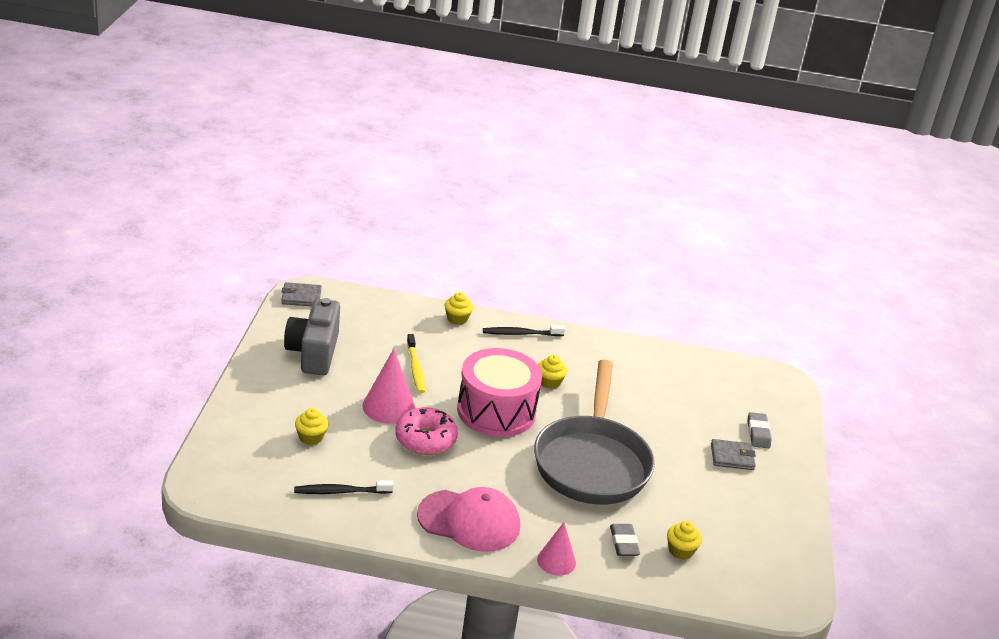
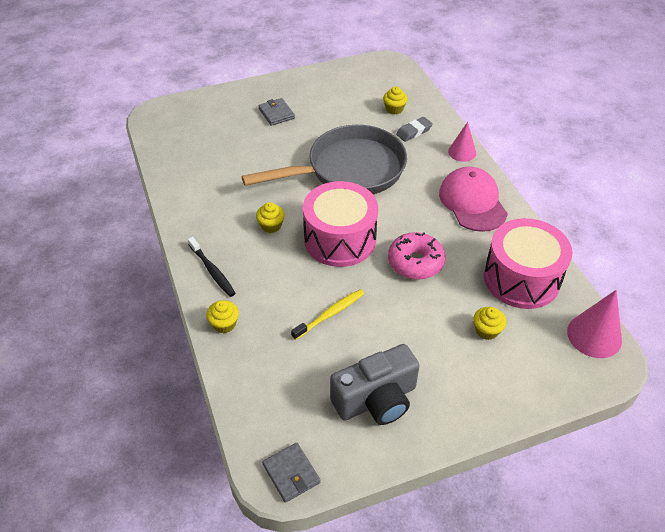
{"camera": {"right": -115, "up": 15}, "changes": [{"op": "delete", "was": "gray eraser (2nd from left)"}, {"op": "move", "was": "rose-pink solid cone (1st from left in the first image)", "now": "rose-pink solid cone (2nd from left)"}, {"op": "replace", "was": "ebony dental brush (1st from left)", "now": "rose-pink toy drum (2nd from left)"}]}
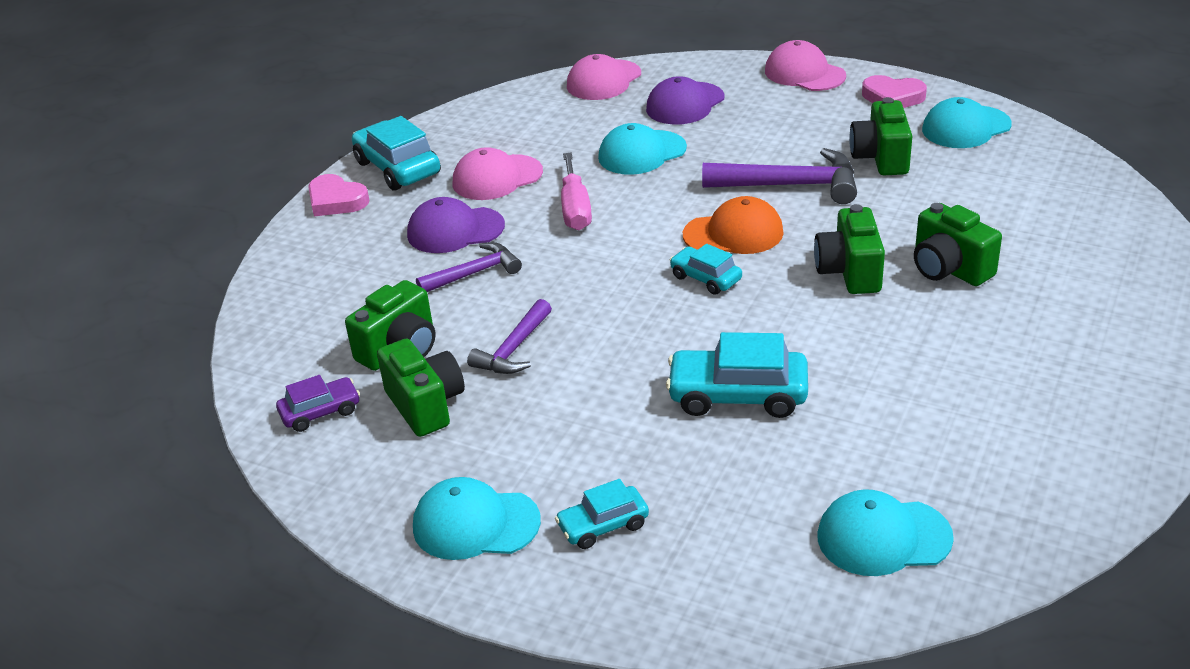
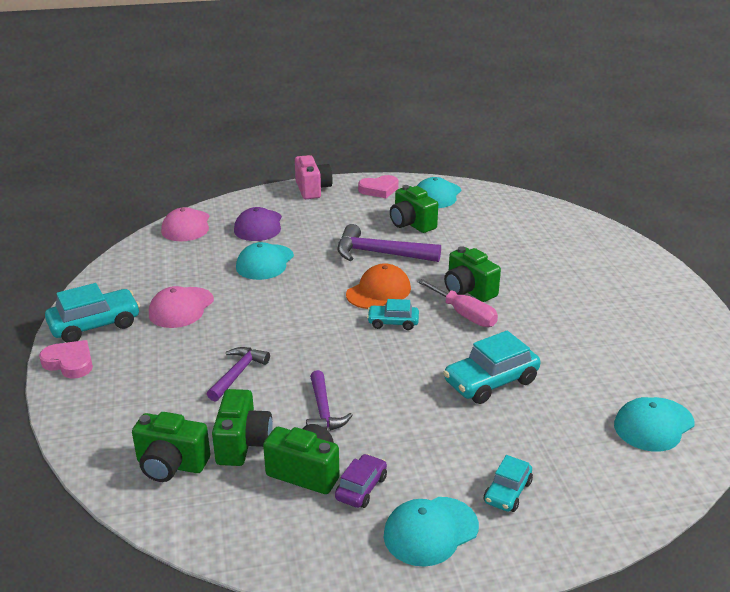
{"camera": {"right": -40, "up": -5}, "changes": [{"op": "delete", "was": "violet baseball cap (1st from left)"}, {"op": "move", "was": "violet automobile"}, {"op": "move", "was": "rose-pink screwdriver"}, {"op": "move", "was": "emerald compact camera (5th from left in the first image)", "now": "emerald compact camera (1st from left)"}, {"op": "replace", "was": "rose-pink baseball cap (3rd from left)", "now": "rose-pink compact camera"}, {"op": "rotate", "was": "rose-pink heart (1st from left)", "clockwise": -150}, {"op": "rotate", "was": "teal automobile (1st from left)", "clockwise": 135}, {"op": "rotate", "was": "violet claw hammer (3rd from left)", "clockwise": -135}]}
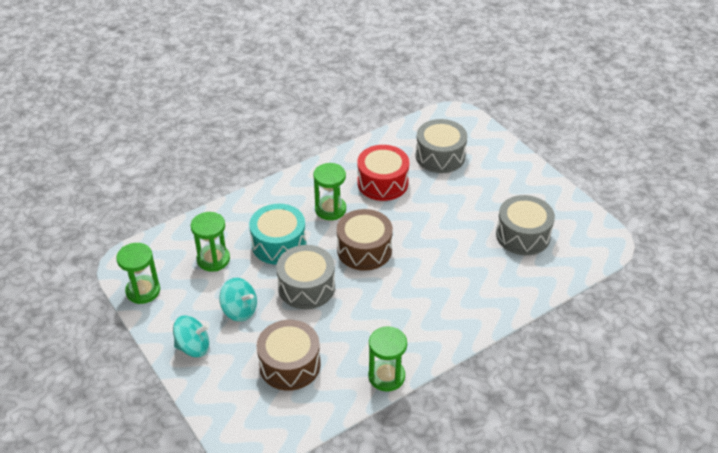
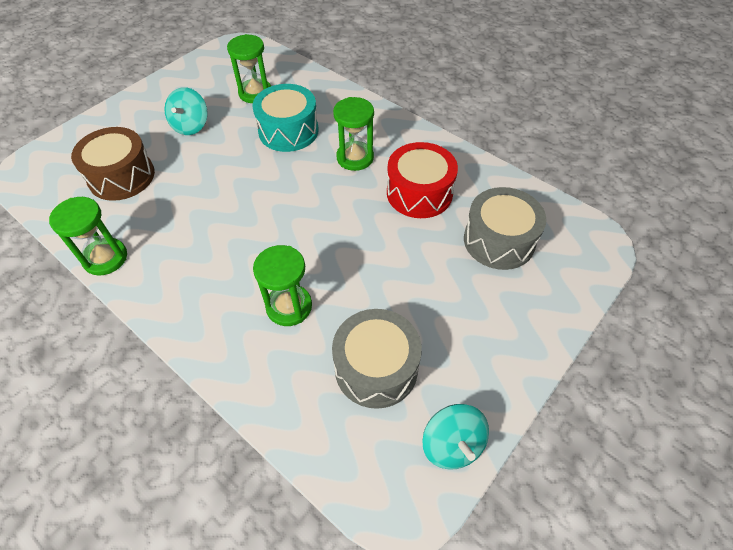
{"camera": {"right": 75, "up": 10}, "changes": [{"op": "delete", "was": "gray toy drum (1st from left)"}, {"op": "delete", "was": "brown toy drum (2nd from left)"}, {"op": "move", "was": "emerald sand timer (1st from left in the first image)", "now": "emerald sand timer (3rd from left)"}, {"op": "move", "was": "teal whirligig (1st from left in the first image)", "now": "teal whirligig (2nd from left)"}]}
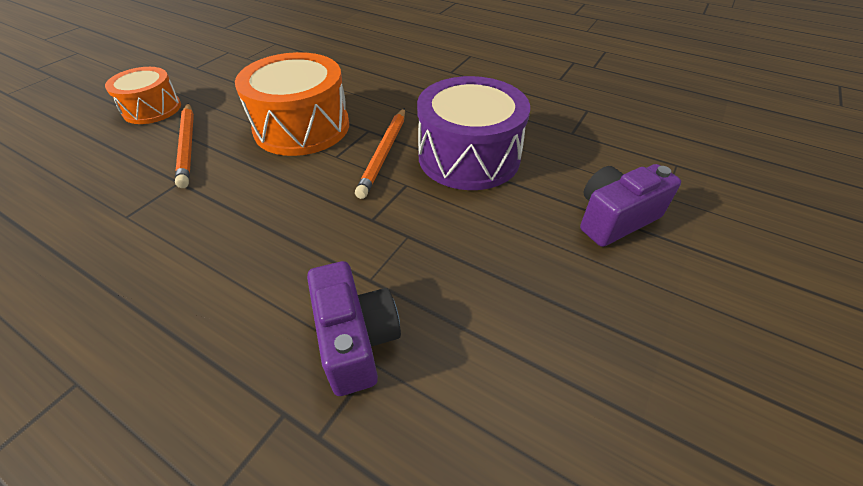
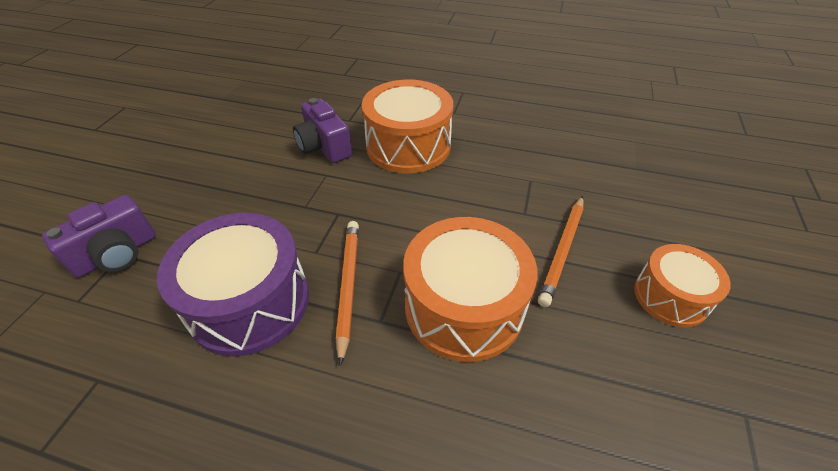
{"camera": {"right": 165, "up": 0}, "changes": [{"op": "insert", "now": "orange toy drum (1st from left)"}, {"op": "rotate", "was": "orange lead pencil (1st from left in the first image)", "clockwise": -120}]}
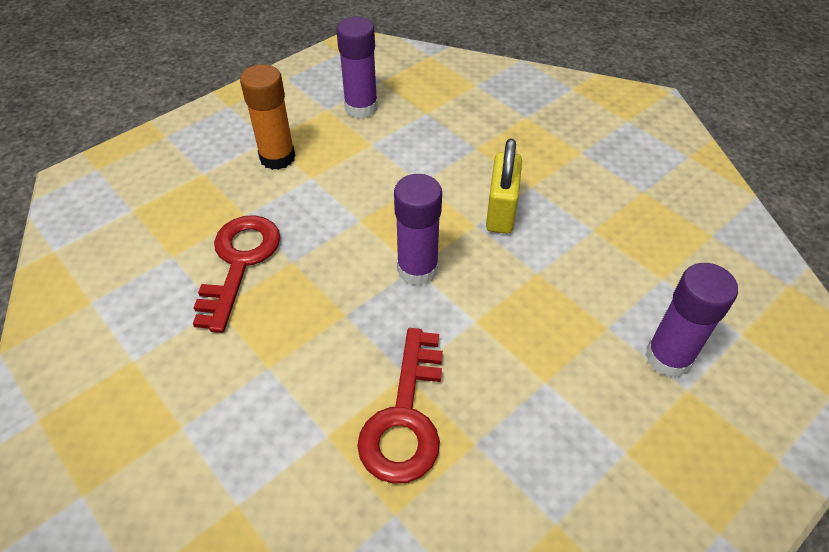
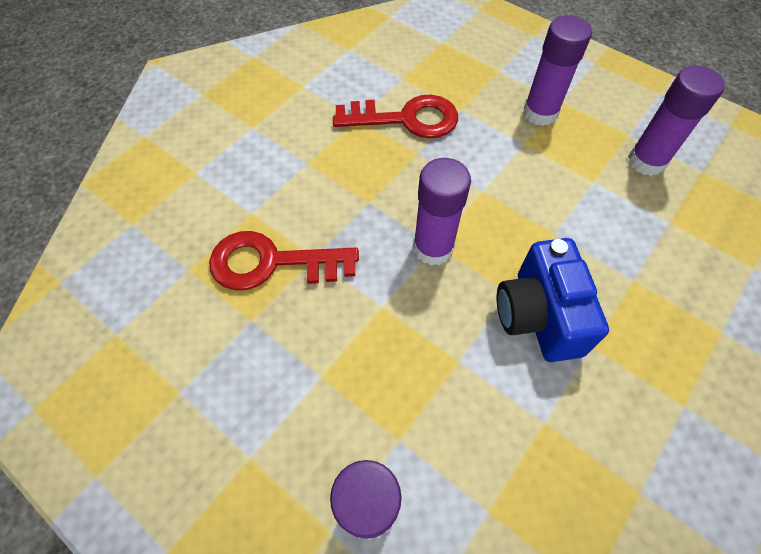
{"camera": {"right": 80, "up": 10}, "changes": [{"op": "replace", "was": "bright yellow lock", "now": "royal blue compact camera"}, {"op": "recolor", "was": "orange glue", "now": "violet glue (3rd from left)"}]}
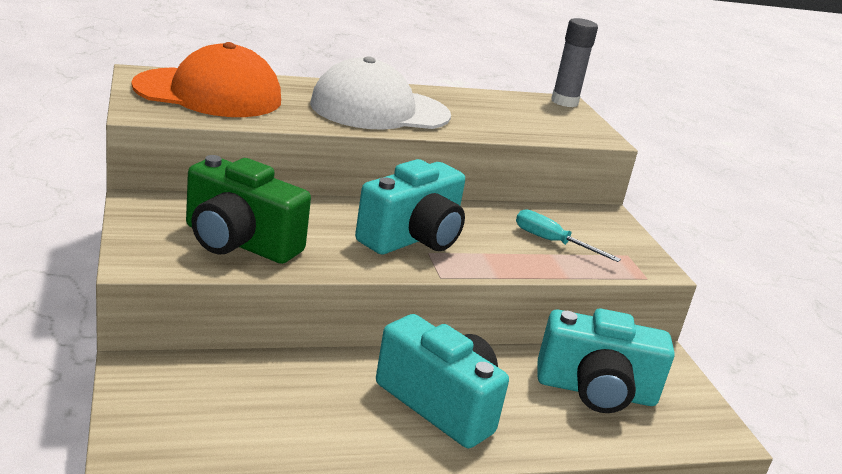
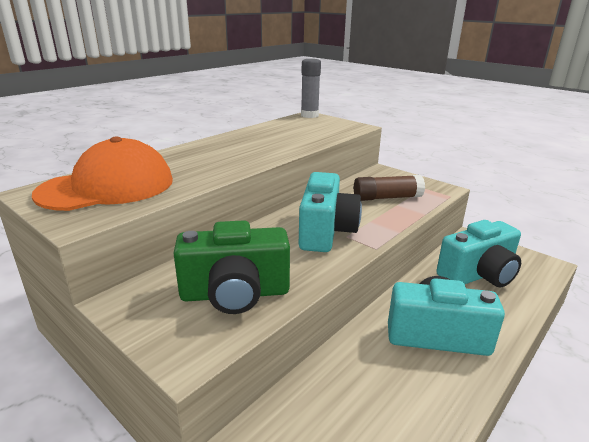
{"camera": {"right": -30, "up": 0}, "changes": [{"op": "delete", "was": "snow-white baseball cap"}, {"op": "replace", "was": "teal screwdriver", "now": "brown glue"}]}
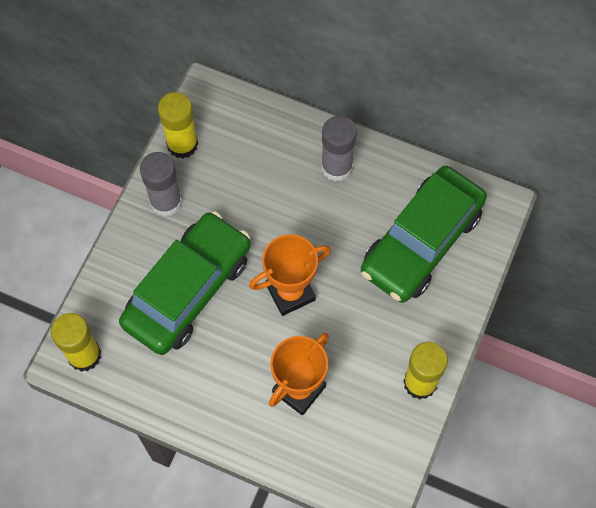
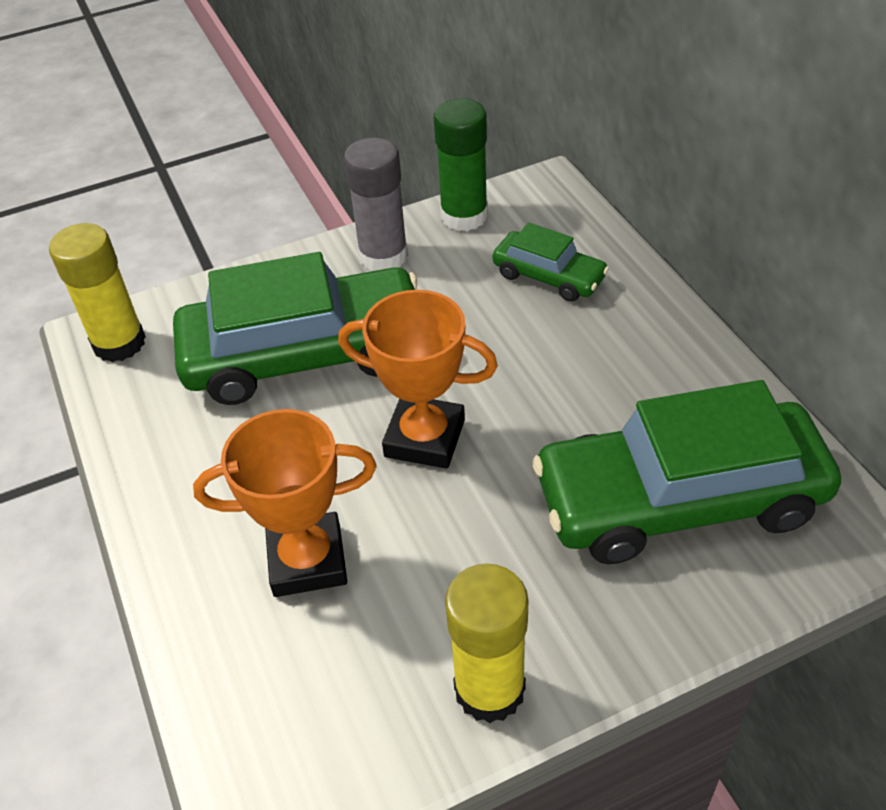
{"camera": {"right": 45, "up": -20}, "changes": [{"op": "delete", "was": "gray glue (2nd from left)"}, {"op": "insert", "now": "emerald automobile (2nd from left)"}, {"op": "recolor", "was": "bright yellow glue (2nd from left)", "now": "emerald glue"}]}
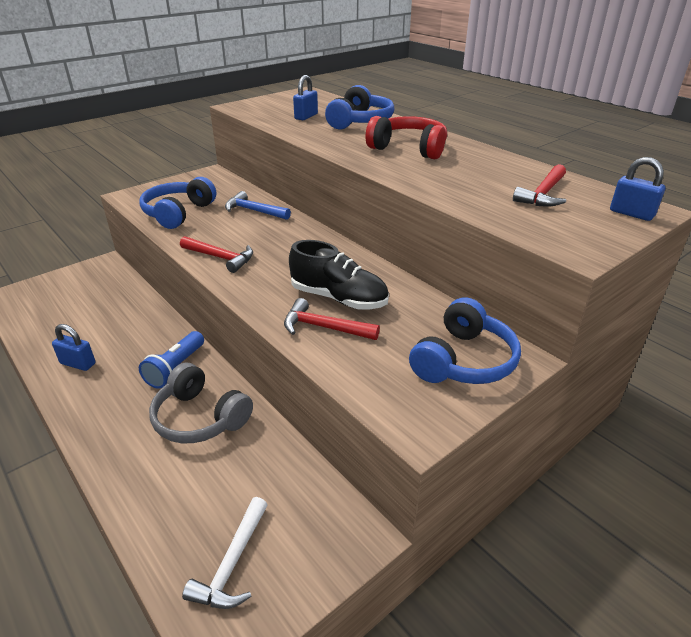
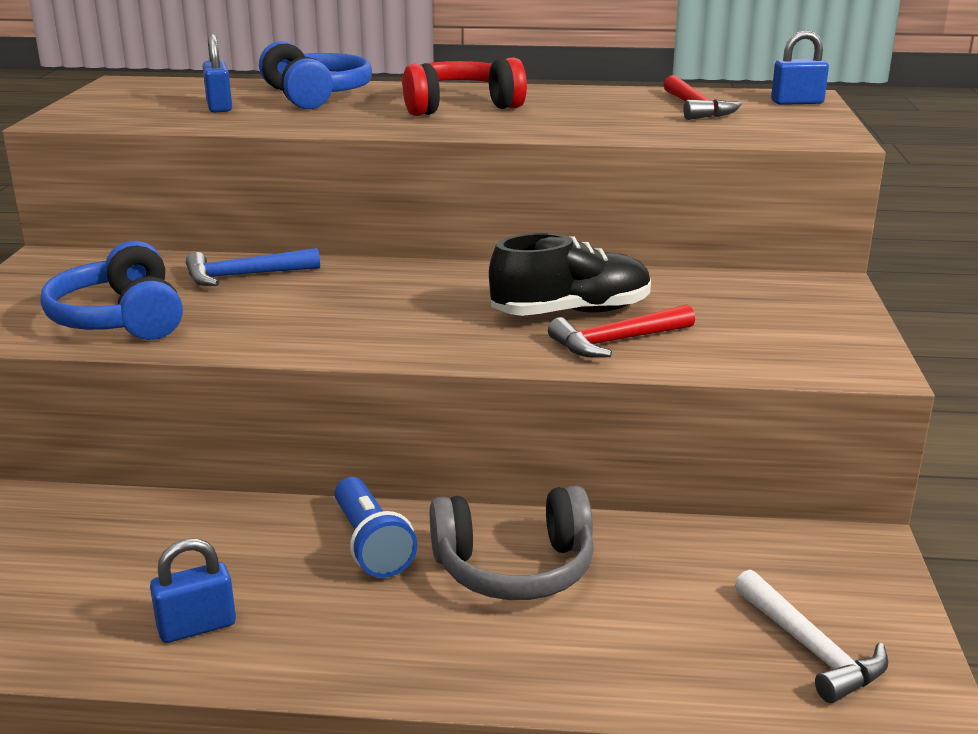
{"camera": {"right": -45, "up": -10}, "changes": [{"op": "delete", "was": "crimson claw hammer (1st from left)"}, {"op": "delete", "was": "royal blue over-ear headphones (3rd from left)"}]}
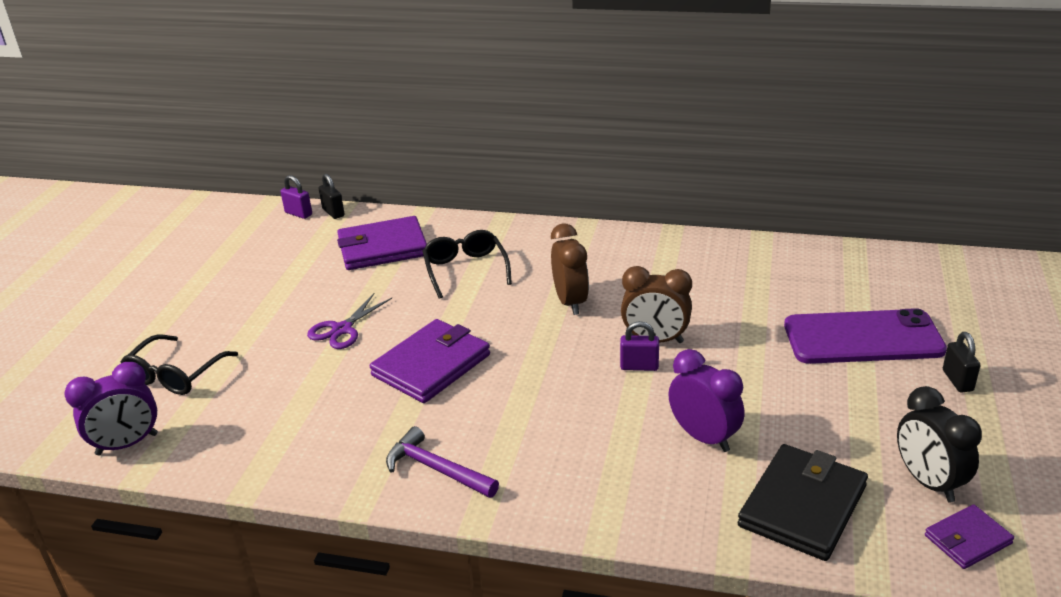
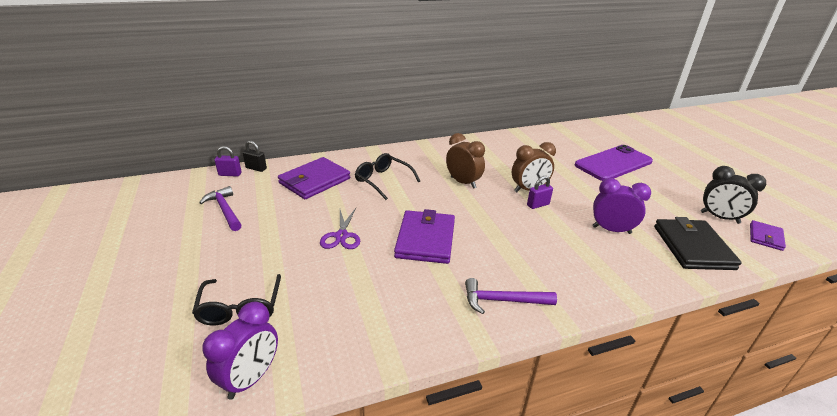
{"camera": {"right": -35, "up": 0}, "changes": [{"op": "delete", "was": "ebony lock (2nd from left)"}, {"op": "insert", "now": "violet claw hammer (1st from left)"}]}
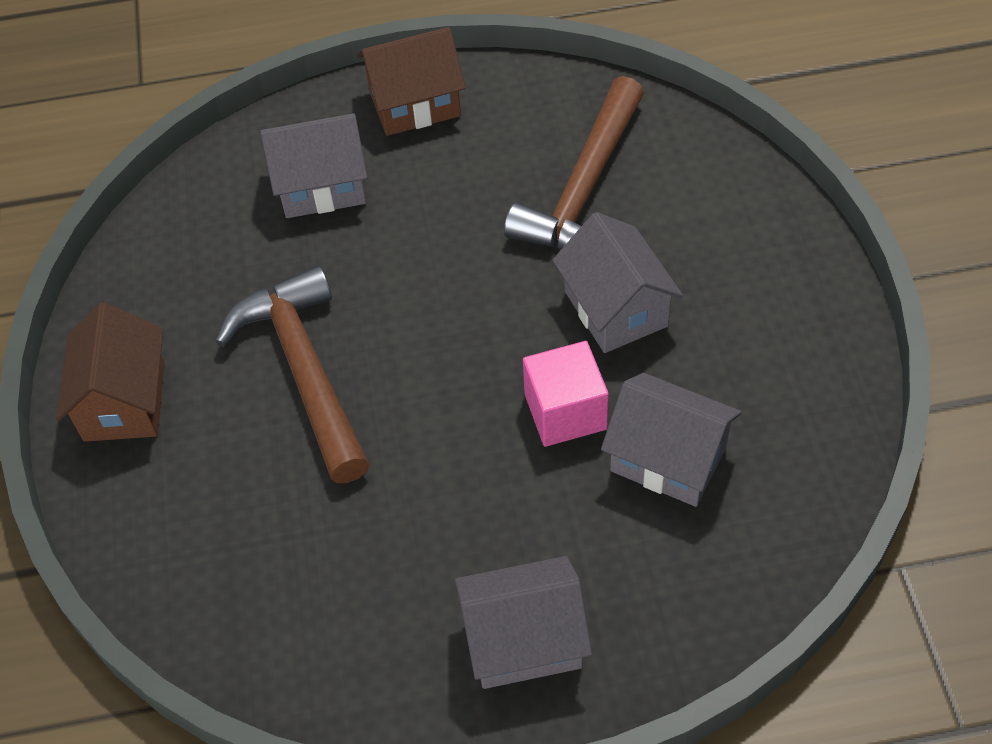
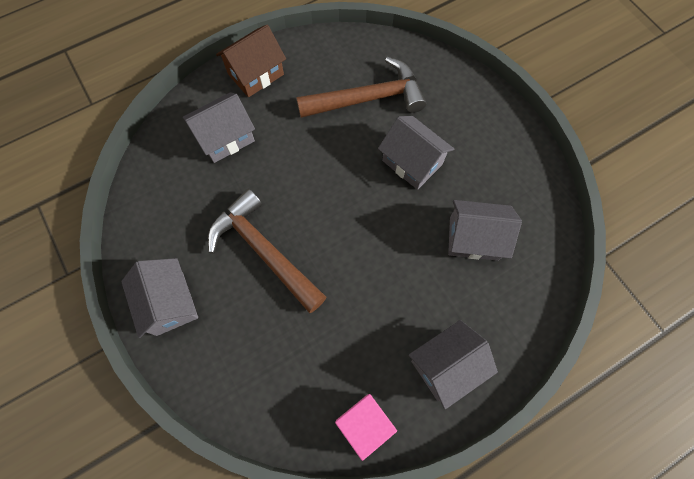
{"camera": {"right": -25, "up": 15}, "changes": [{"op": "move", "was": "rose-pink cube"}, {"op": "recolor", "was": "brown house (1st from left)", "now": "gray house (1st from left)"}, {"op": "rotate", "was": "brown claw hammer (2nd from left)", "clockwise": -105}]}
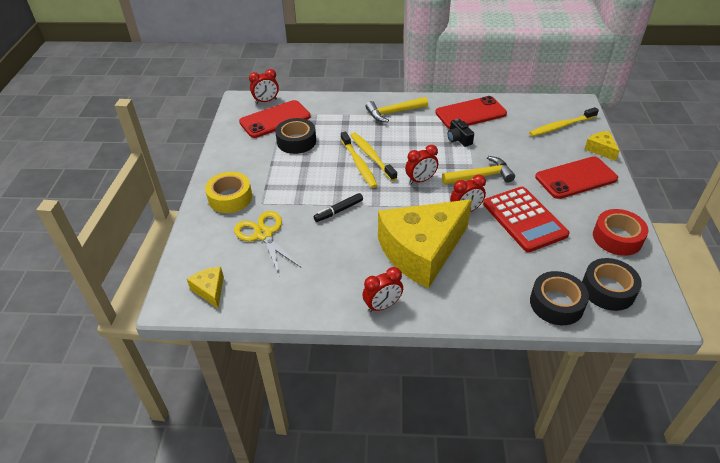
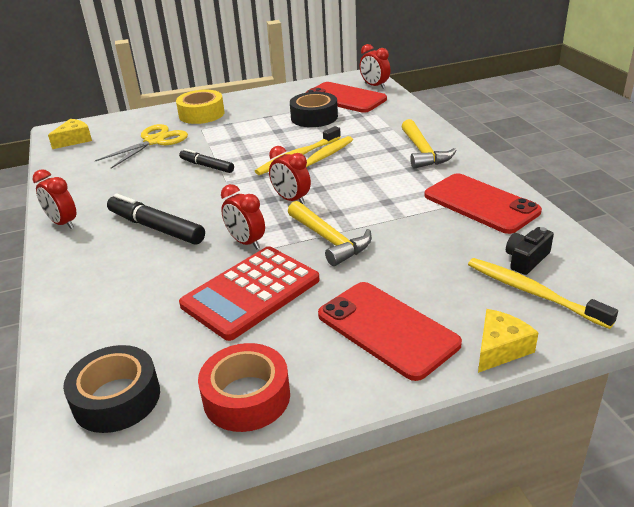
{"camera": {"right": 70, "up": -10}, "changes": [{"op": "delete", "was": "ebony tape (2nd from left)"}, {"op": "move", "was": "ebony compact camera"}, {"op": "replace", "was": "bright yellow piece of cheese (2nd from left)", "now": "ebony marker pen (1st from left)"}, {"op": "rotate", "was": "bright yellow claw hammer (1st from left in the first image)", "clockwise": -150}]}
